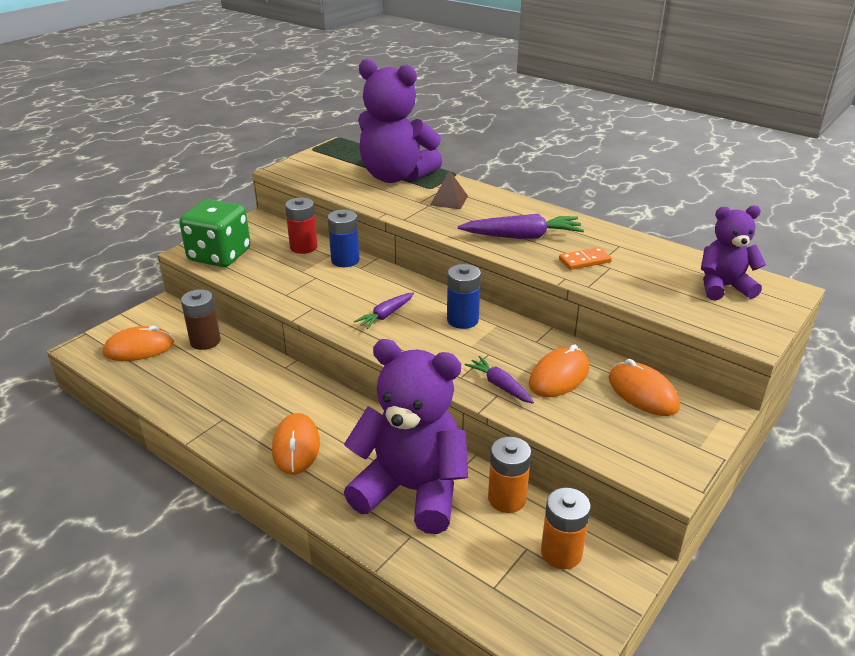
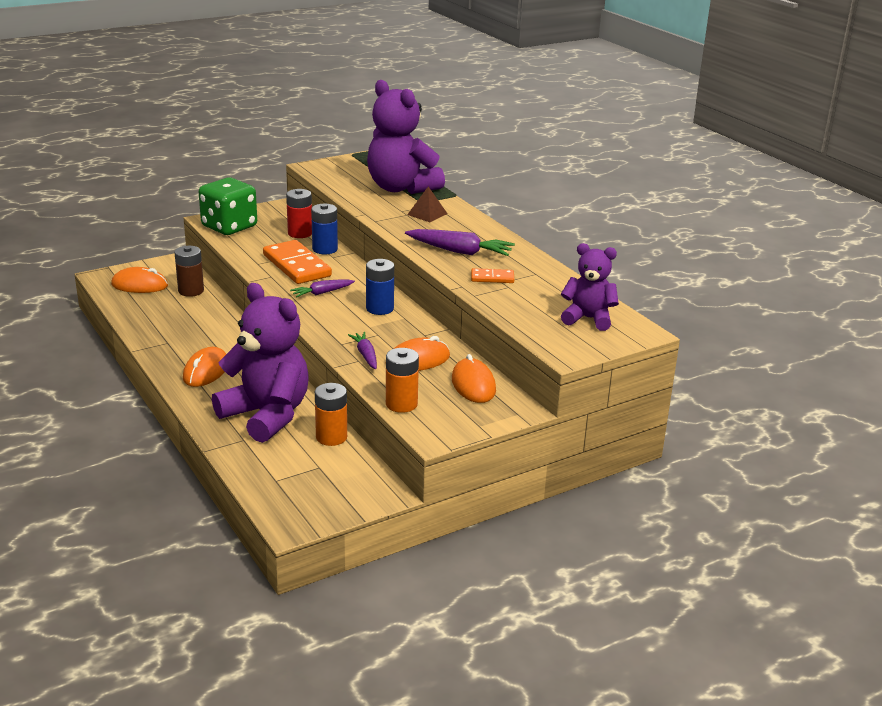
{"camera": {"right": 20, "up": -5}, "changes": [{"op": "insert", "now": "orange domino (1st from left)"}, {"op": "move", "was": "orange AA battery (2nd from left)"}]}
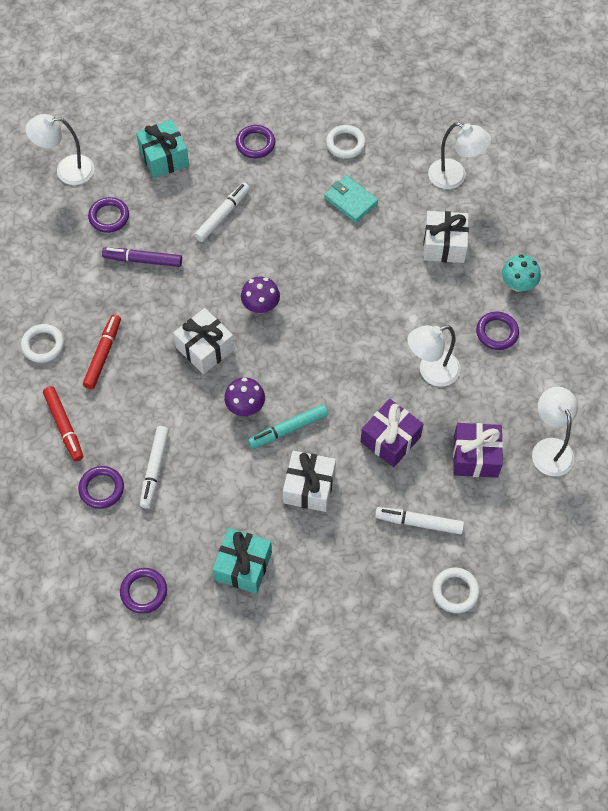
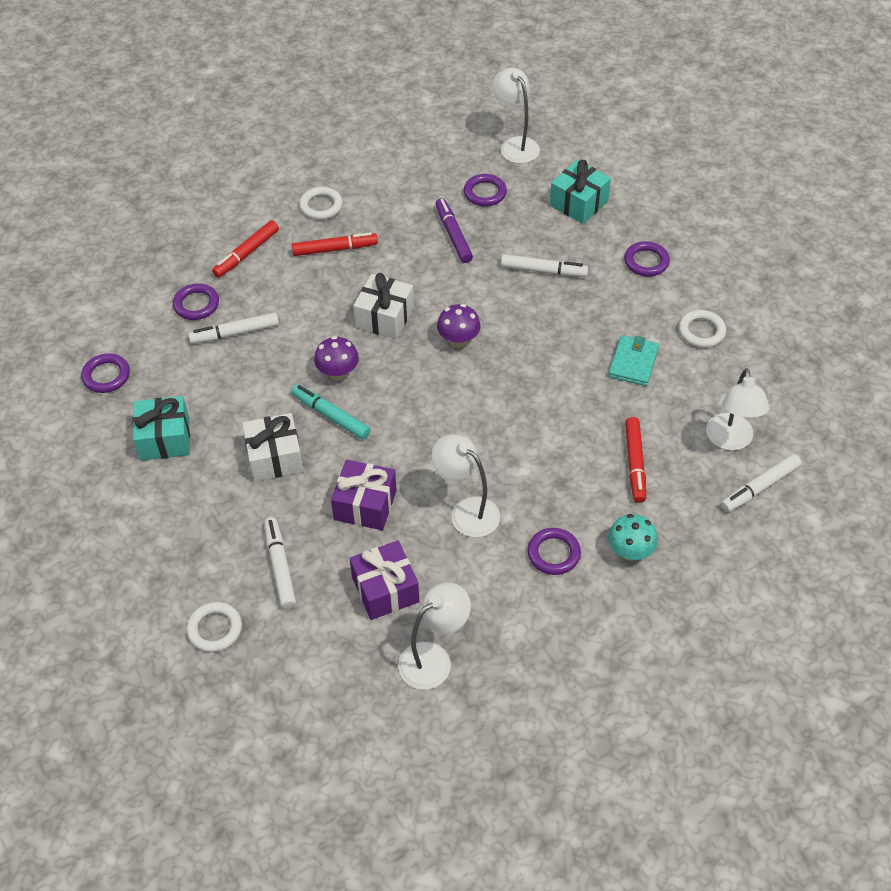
{"camera": {"right": 65, "up": -10}, "changes": [{"op": "insert", "now": "snow-white marker pen (4th from left)"}, {"op": "replace", "was": "snow-white wrapped gift (3rd from left)", "now": "crimson marker pen (3rd from left)"}]}
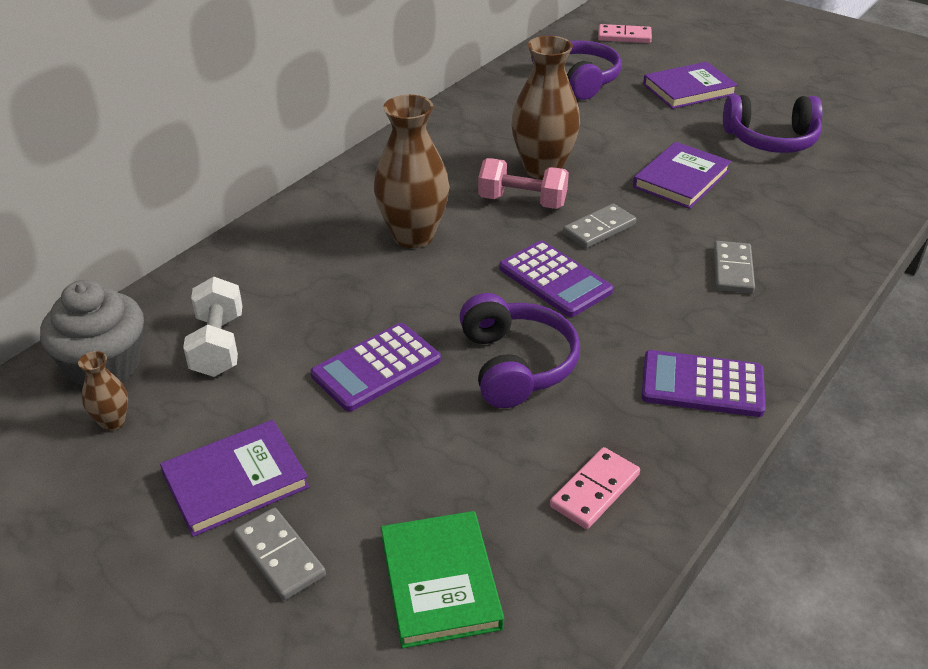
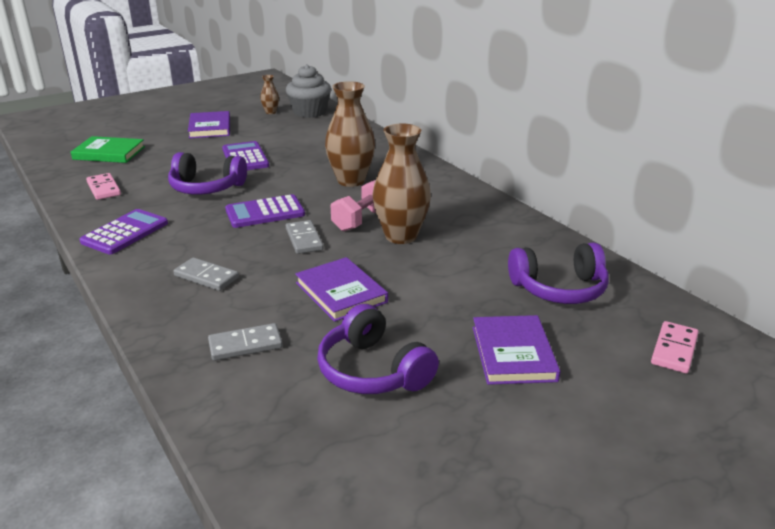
{"camera": {"right": 110, "up": -10}, "changes": [{"op": "delete", "was": "snow-white free weight"}, {"op": "move", "was": "gray domino (1st from left in the first image)", "now": "gray domino (2nd from left)"}, {"op": "rotate", "was": "violet over-ear headphones (3rd from left in the first image)", "clockwise": -60}]}
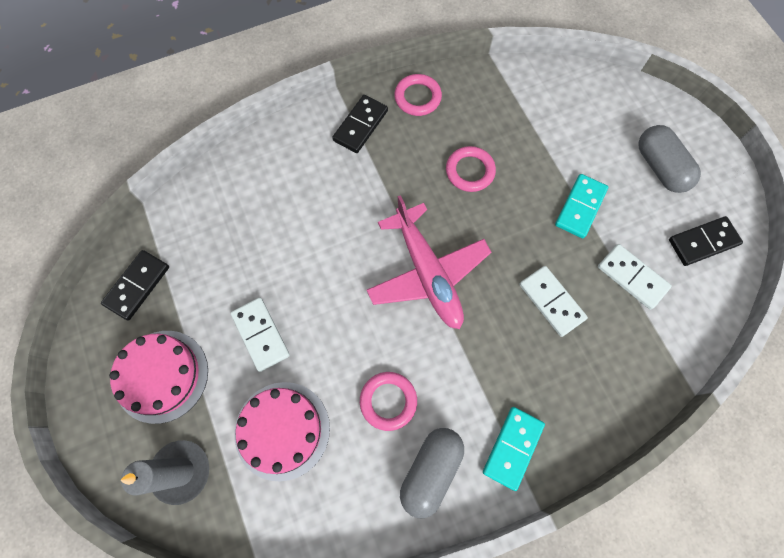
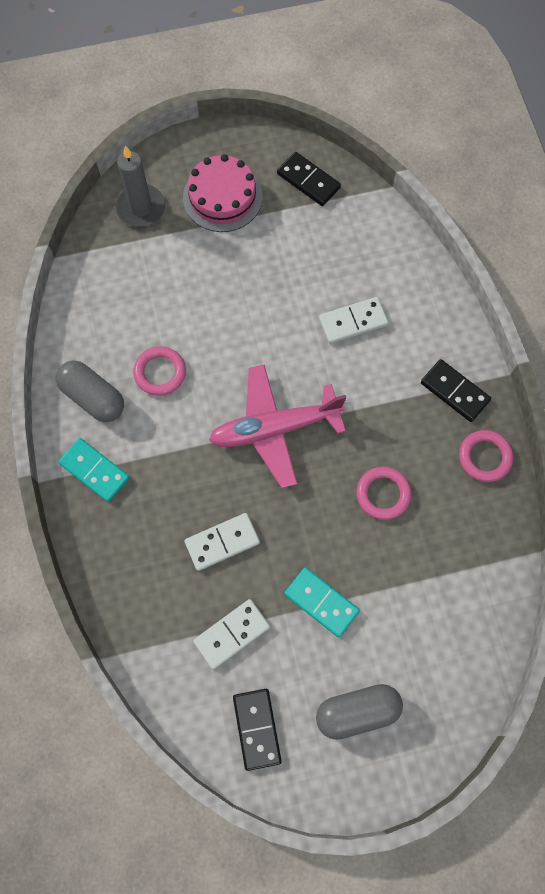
{"camera": {"right": 100, "up": 0}, "changes": [{"op": "delete", "was": "rose-pink gateau (2nd from left)"}, {"op": "move", "was": "snow-white domino (1st from left in the first image)", "now": "snow-white domino (3rd from left)"}]}
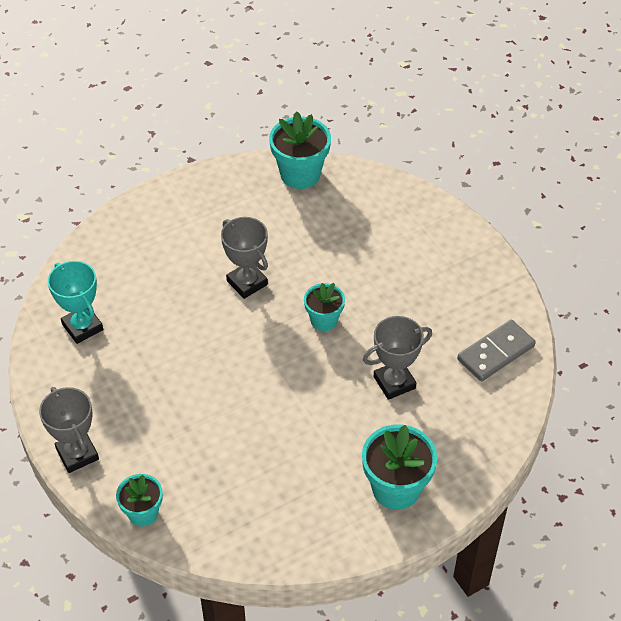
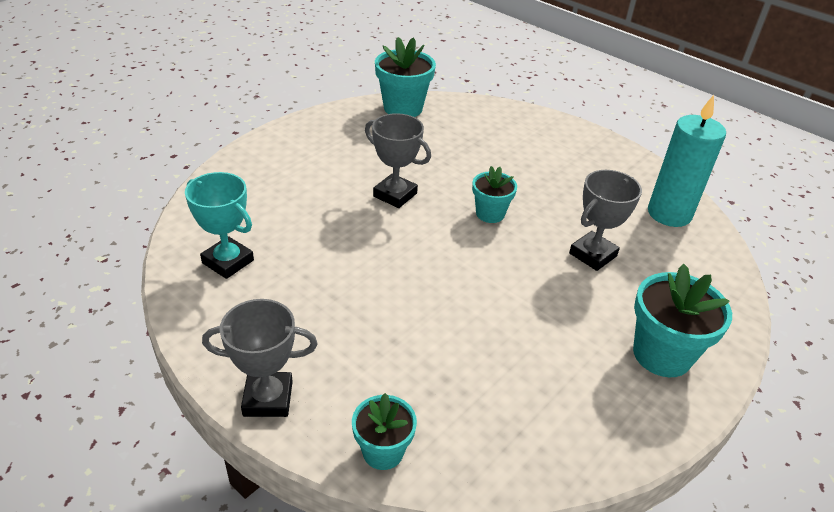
{"camera": {"right": -20, "up": -10}, "changes": [{"op": "replace", "was": "gray domino", "now": "teal pillar candle"}, {"op": "rotate", "was": "gray award cup (1st from left)", "clockwise": -45}]}
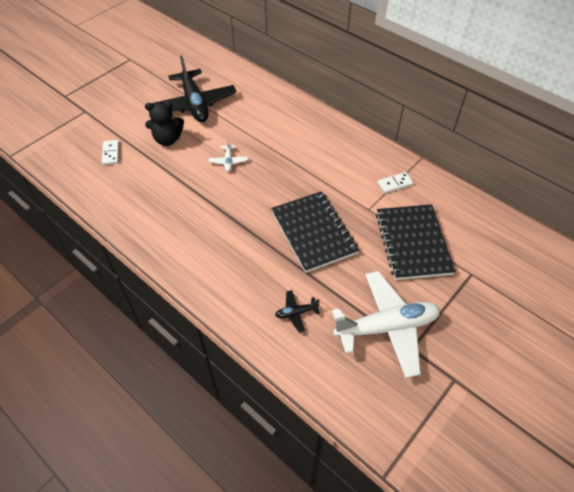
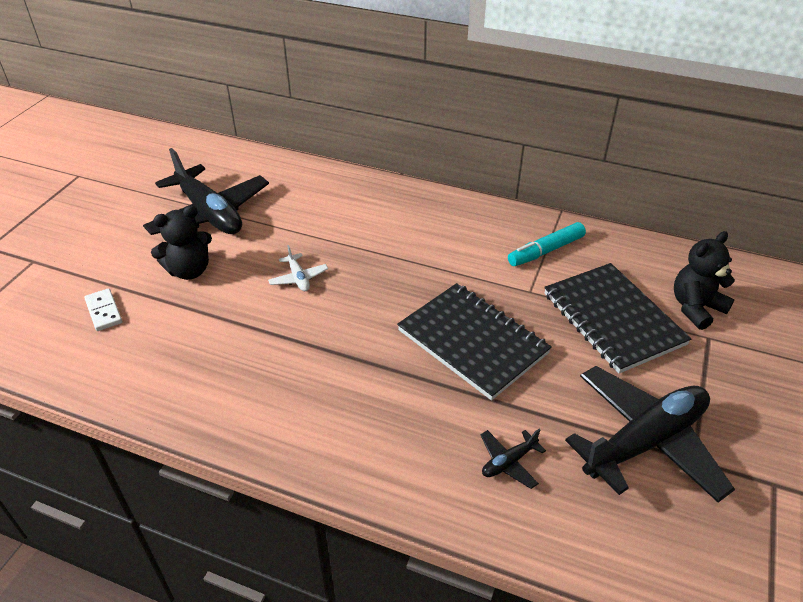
{"camera": {"right": -20, "up": -10}, "changes": [{"op": "insert", "now": "ebony stuffed bear (2nd from left)"}, {"op": "replace", "was": "snow-white domino (2nd from left)", "now": "teal marker pen"}, {"op": "recolor", "was": "snow-white plane (2nd from left)", "now": "ebony plane (3rd from left)"}]}
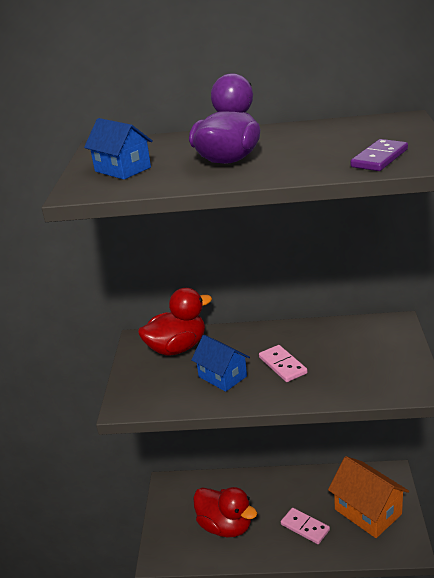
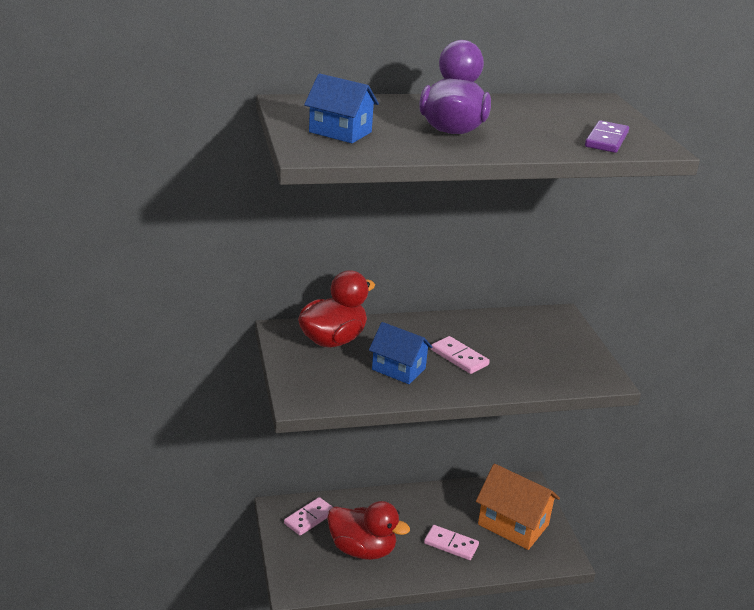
{"camera": {"right": -20, "up": 0}, "changes": [{"op": "insert", "now": "rose-pink domino (1st from left)"}]}
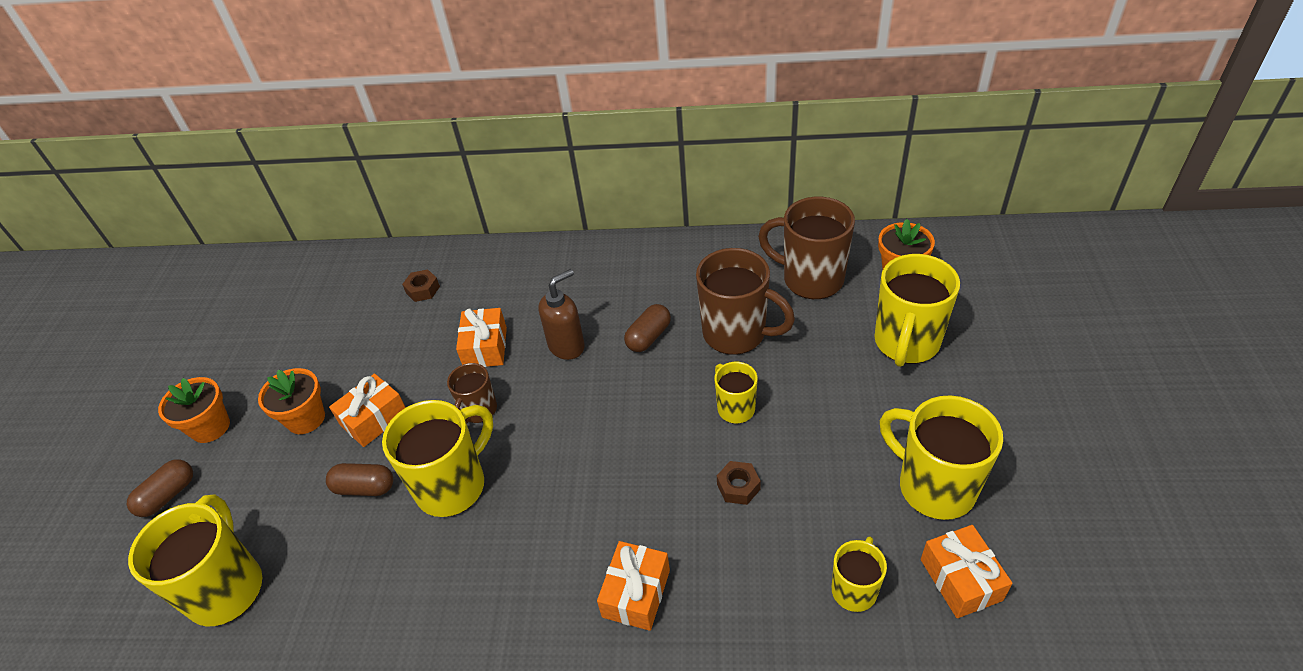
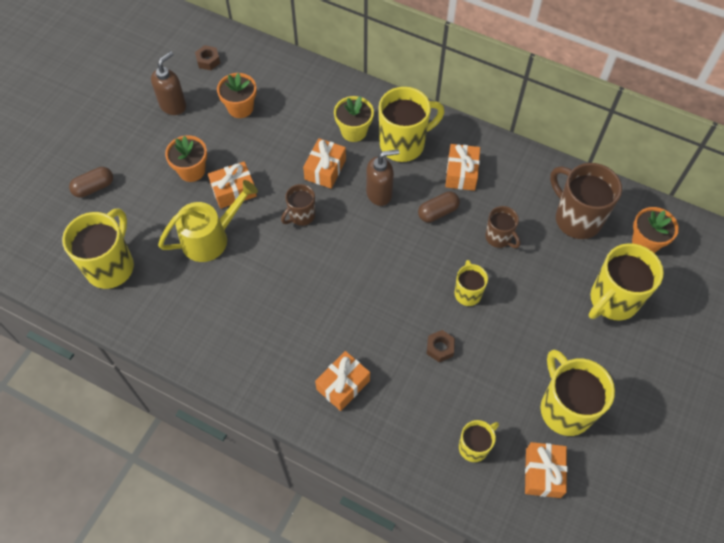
{"camera": {"right": 20, "up": 15}, "changes": [{"op": "insert", "now": "brown pump bottle (1st from left)"}, {"op": "insert", "now": "bright yellow potted plant"}, {"op": "insert", "now": "orange wrapped gift (4th from left)"}, {"op": "move", "was": "orange potted plant (1st from left in the first image)", "now": "orange potted plant (2nd from left)"}, {"op": "move", "was": "bright yellow mug (2nd from left)"}, {"op": "move", "was": "brown nut (1st from left)"}, {"op": "replace", "was": "brown capsule (2nd from left)", "now": "bright yellow watering pot"}, {"op": "resize", "was": "brown mug (2nd from left)", "ratio": 0.56}]}
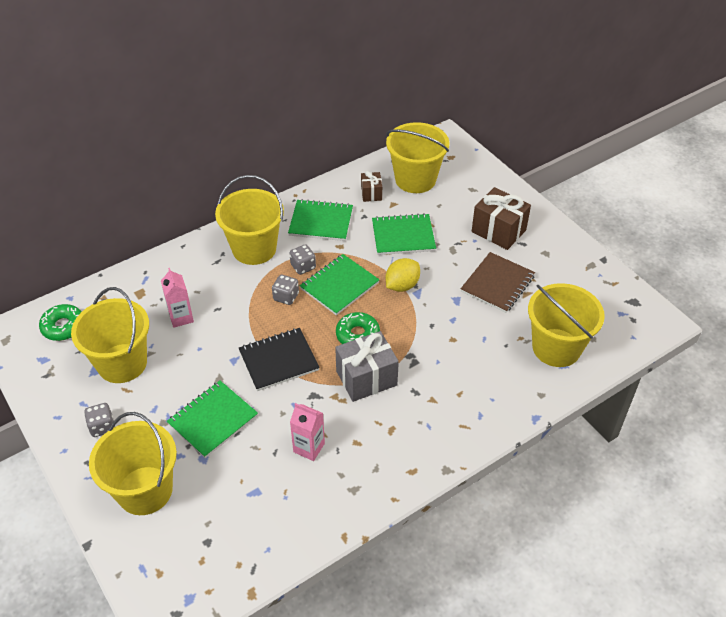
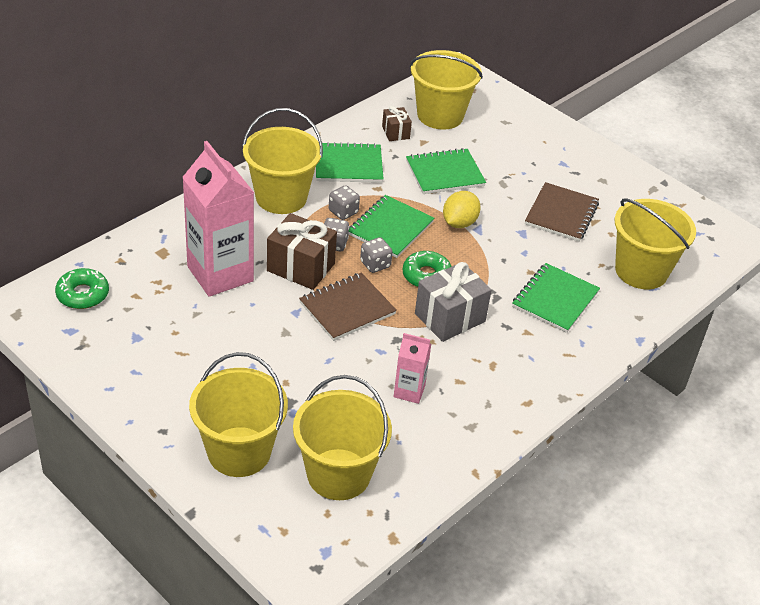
{"camera": {"right": -15, "up": -5}, "changes": [{"op": "move", "was": "bright yellow bucket (1st from left in the first image)", "now": "bright yellow bucket (3rd from left)"}, {"op": "move", "was": "gray die (1st from left in the first image)", "now": "gray die (3rd from left)"}, {"op": "move", "was": "emerald notebook (1st from left in the first image)", "now": "emerald notebook (4th from left)"}, {"op": "move", "was": "brown wrapped gift (2nd from left in the first image)", "now": "brown wrapped gift (1st from left)"}, {"op": "recolor", "was": "ebony notebook", "now": "brown notebook (1st from left)"}, {"op": "resize", "was": "rose-pink milk carton (1st from left)", "ratio": 2.04}]}
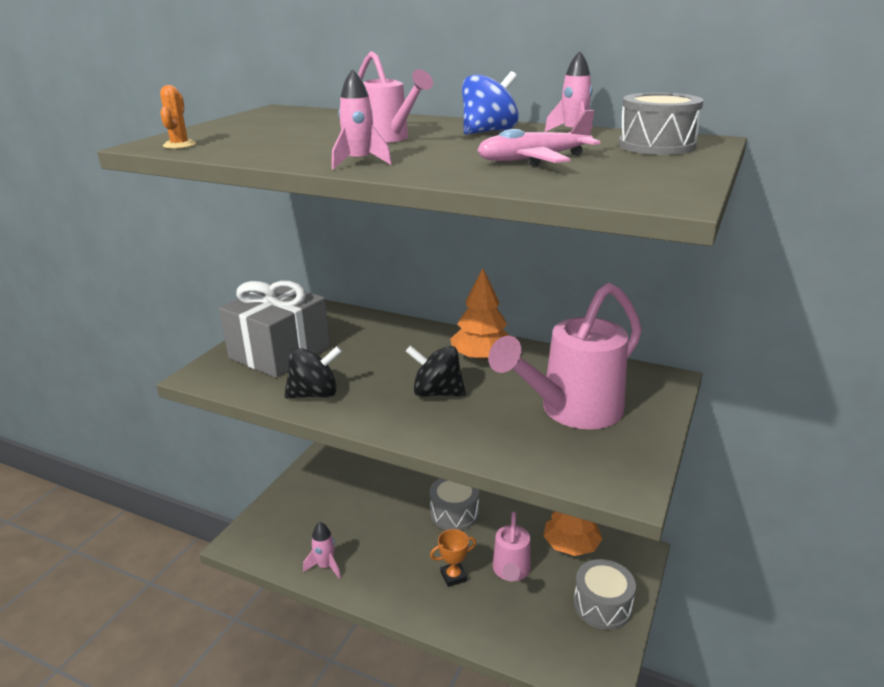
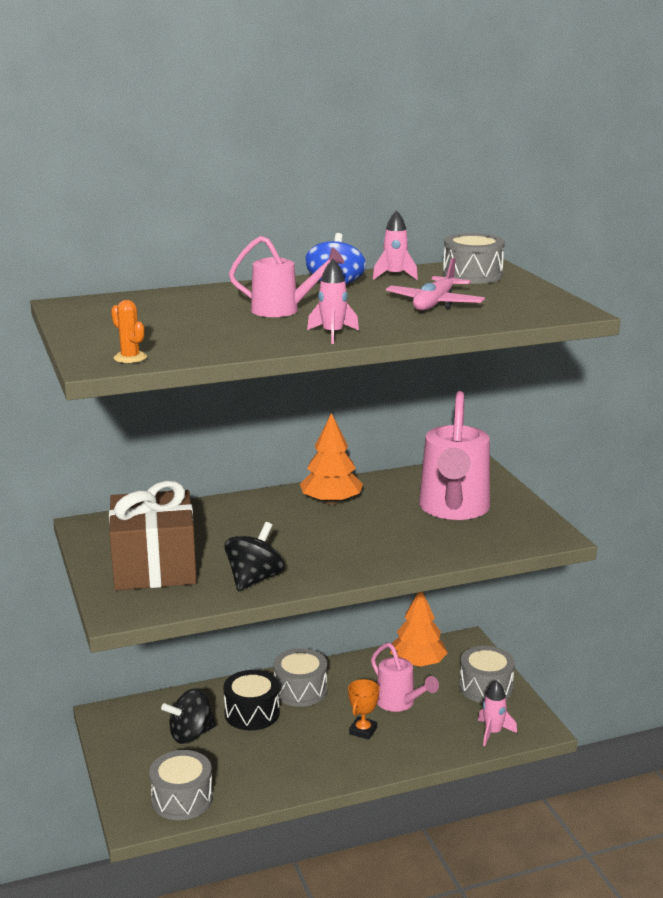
{"camera": {"right": -45, "up": -5}, "changes": [{"op": "insert", "now": "gray toy drum (1st from left)"}, {"op": "insert", "now": "ebony toy drum"}, {"op": "move", "was": "rose-pink spaceship (1st from left in the first image)", "now": "rose-pink spaceship (3rd from left)"}, {"op": "move", "was": "ebony whirligig (2nd from left in the first image)", "now": "ebony whirligig (1st from left)"}, {"op": "recolor", "was": "gray wrapped gift", "now": "brown wrapped gift"}]}
